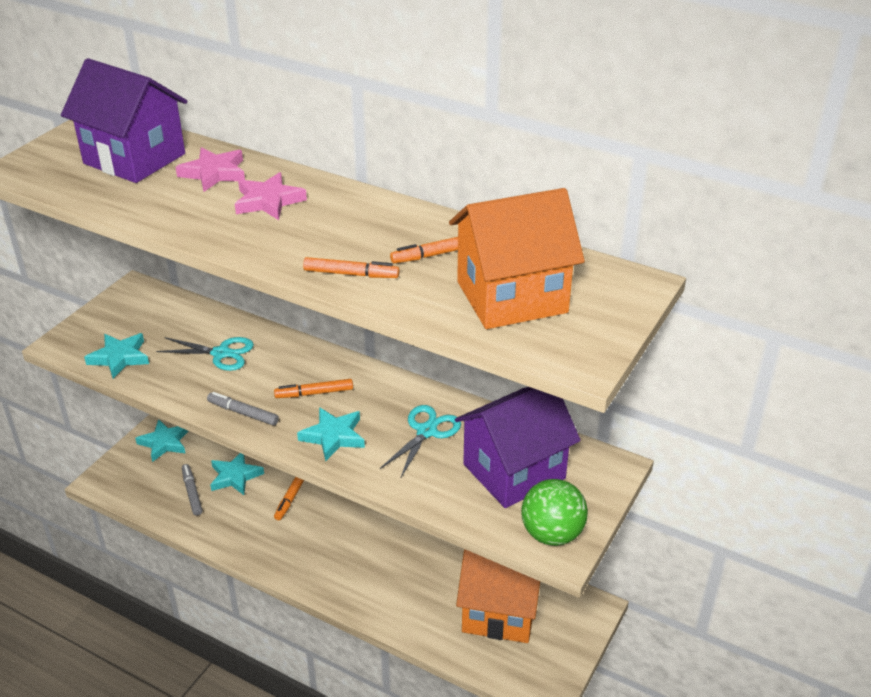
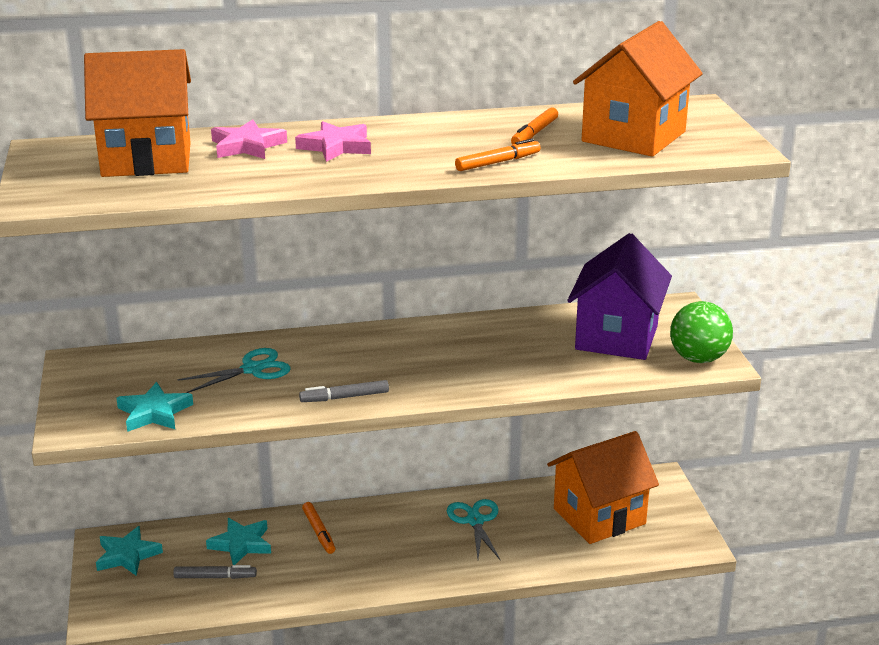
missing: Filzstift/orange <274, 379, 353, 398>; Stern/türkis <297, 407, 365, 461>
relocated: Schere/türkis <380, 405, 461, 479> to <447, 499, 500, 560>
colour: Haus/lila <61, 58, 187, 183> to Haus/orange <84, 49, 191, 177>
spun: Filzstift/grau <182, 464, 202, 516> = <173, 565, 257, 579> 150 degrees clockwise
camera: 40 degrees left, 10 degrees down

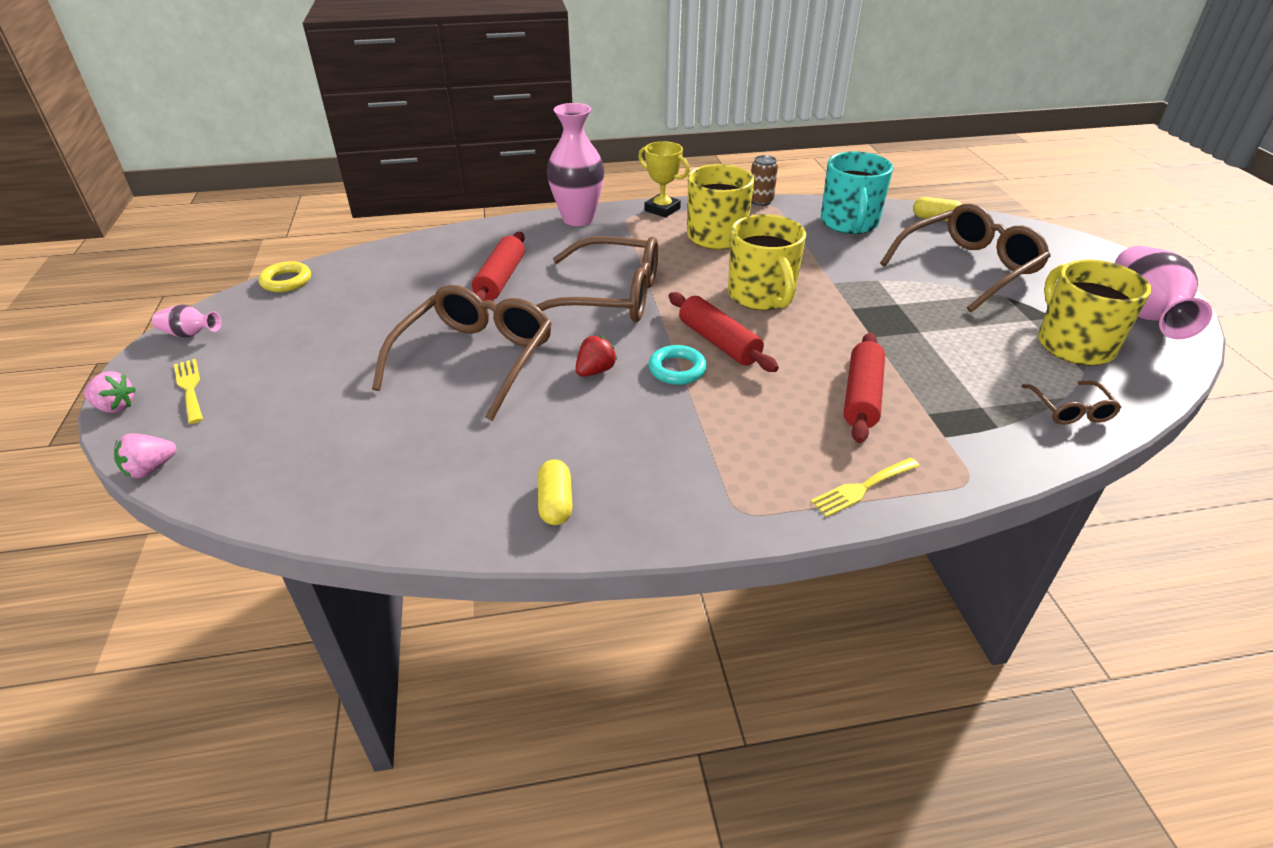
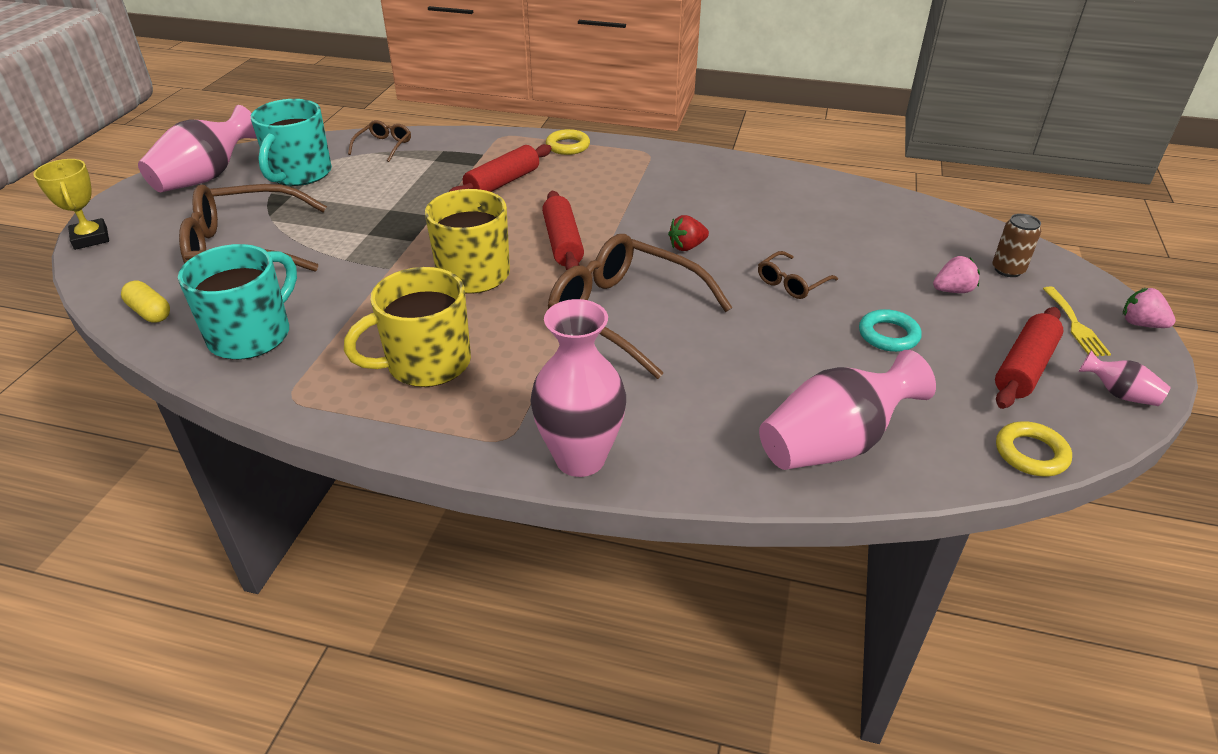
missing: Kapsel/gelb <538, 460, 573, 525>
appeared: Vase/rosa <759, 350, 936, 470>
relocated: Pokal/gelb <638, 141, 690, 218> to <33, 159, 109, 250>; Ring/türkis <649, 345, 707, 385> to <859, 309, 922, 352>; Erdbeere/rosa <114, 433, 176, 478> to <933, 256, 980, 293>; Dose/braun <751, 155, 778, 206> to <992, 214, 1041, 277>; Nudelholz/rot <472, 232, 525, 301> to <995, 307, 1063, 409>
exchanged: Gabel/gelb <811, 457, 920, 517> to Ring/gelb <546, 129, 590, 155>
colour: Tasse/gelb <1038, 260, 1152, 365> to Tasse/türkis <251, 99, 332, 186>
size: Brille/braun <372, 285, 552, 421> = <758, 251, 838, 299> x0.46
camera: 155 degrees left, 0 degrees up

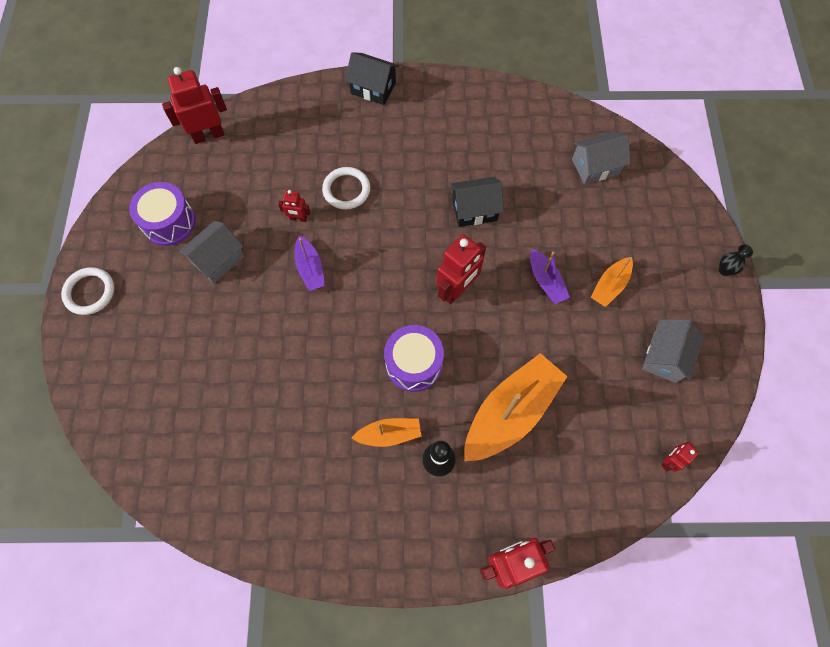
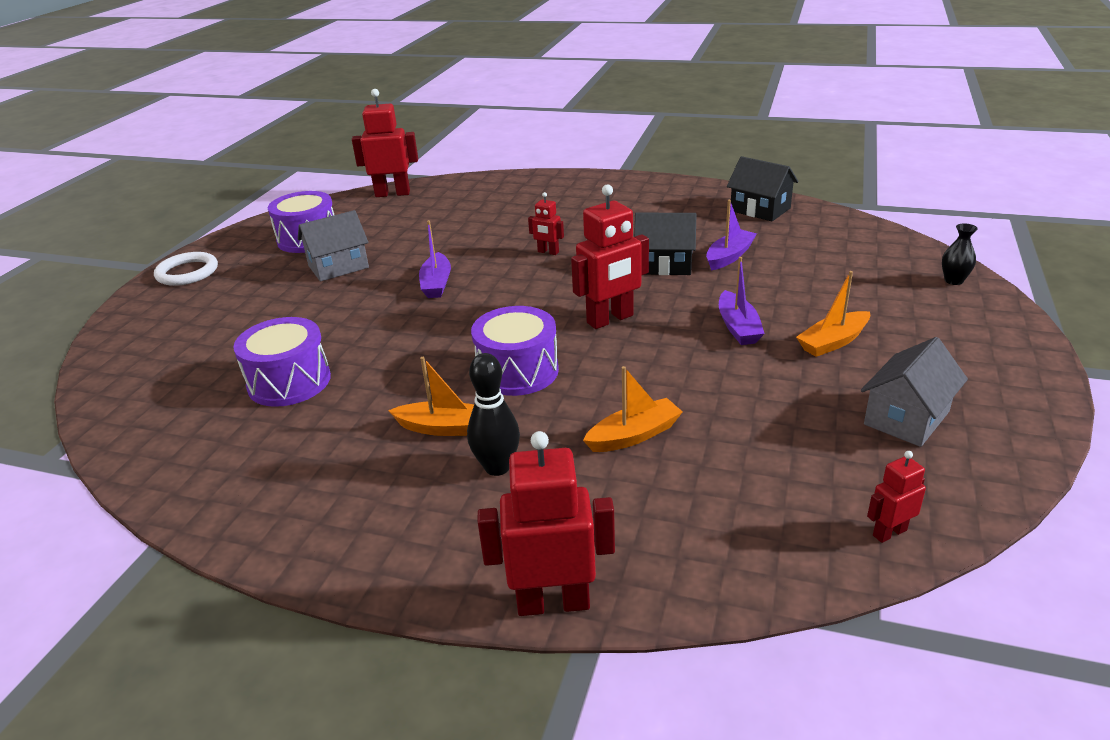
missing: Ring/weiß <322, 167, 370, 210>; Haus/grau <572, 132, 631, 184>
appeared: Trommel/lila <233, 317, 331, 407>; Boot/lila <706, 200, 757, 271>
relocated: Roboter/rot <278, 190, 310, 222> to <528, 192, 564, 255>; Haus/schwarz <345, 53, 399, 105> to <727, 156, 798, 221>; Vase/schwarz <719, 244, 753, 276> to <942, 223, 978, 285>
size: Boot/orange <464, 353, 568, 461> = <583, 366, 683, 452> x0.51
camera: 20 degrees right, 35 degrees down

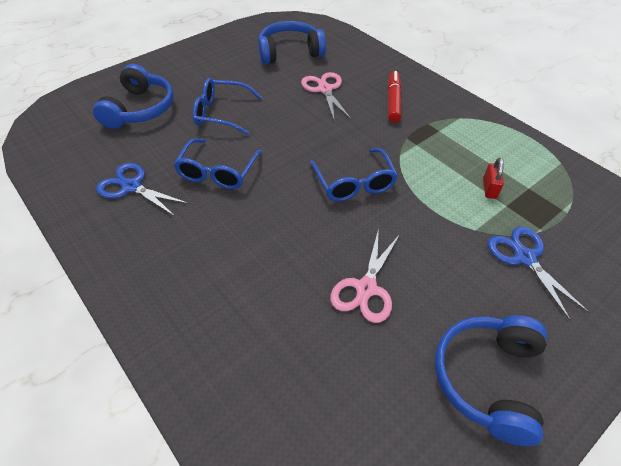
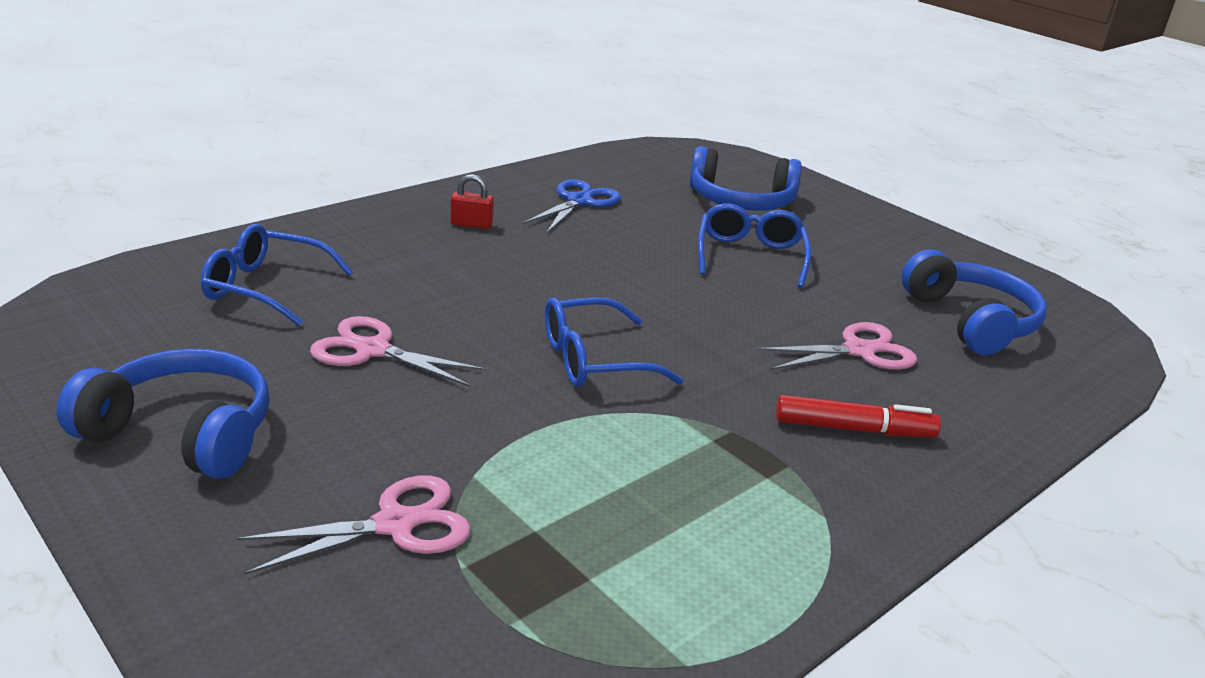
relocated: Brille/blau <174, 139, 263, 189> to <201, 224, 353, 326>; Vorhängeschloss/rot <483, 158, 504, 199> to <451, 174, 494, 229>
colour: Schere/blau <488, 227, 590, 322> to Schere/rosa <237, 476, 471, 575>
camera: 85 degrees right, 20 degrees down

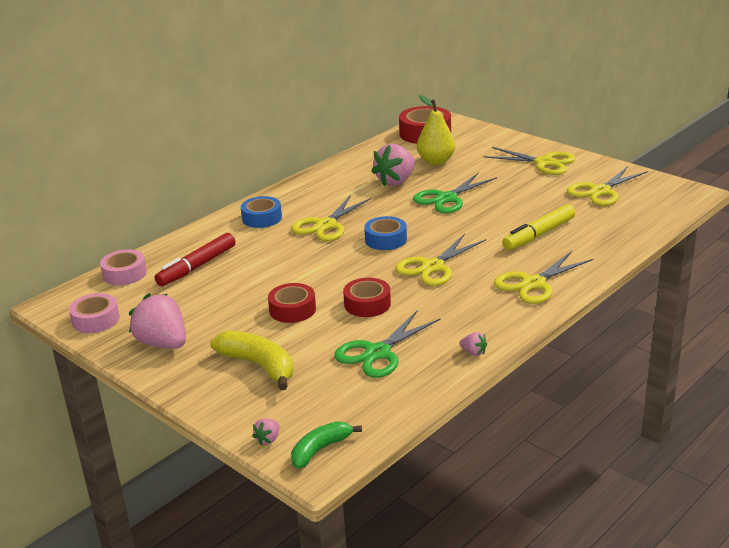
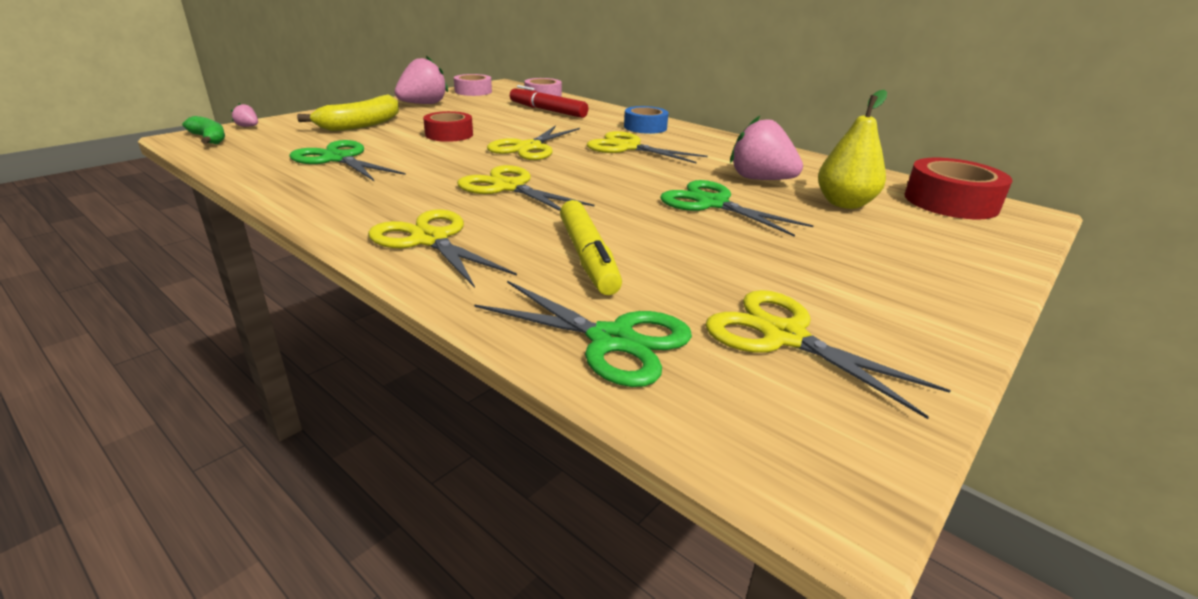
missing: Klebeband/rot <343, 278, 391, 317>; Klebeband/blau <364, 216, 407, 250>; Erdbeere/rosa <460, 332, 487, 356>
appeared: Schere/grün <474, 281, 692, 387>
relocated: Schere/gelb <484, 147, 576, 175> to <487, 125, 580, 160>
spun: Filzstift/gelb <502, 204, 575, 250> = <560, 200, 622, 295> 150 degrees counterclockwise
camera: 85 degrees right, 0 degrees up

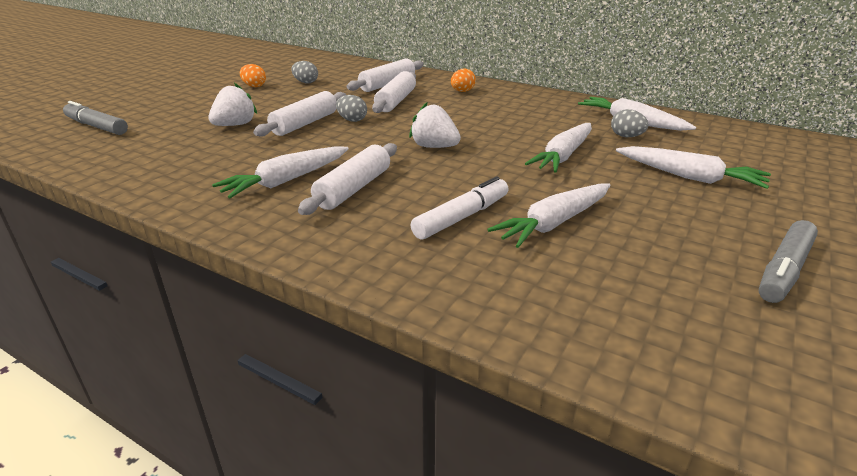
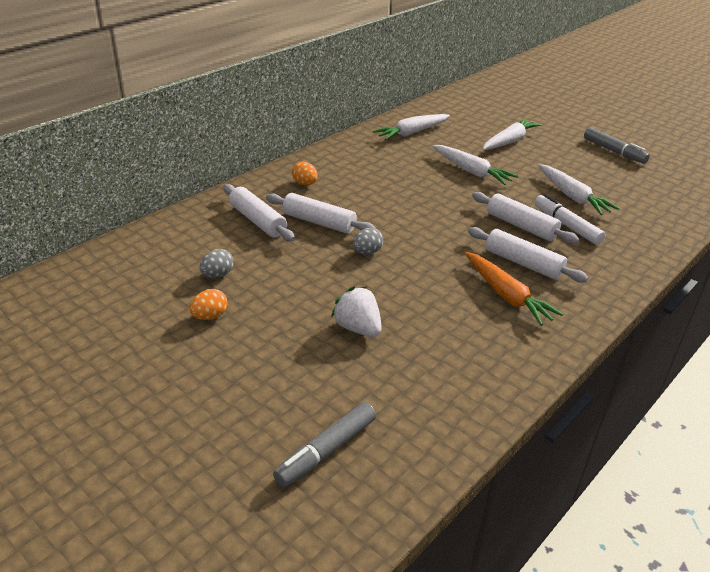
missing: Erdbeere/weiß <409, 102, 461, 148>; Ei/grau <611, 109, 649, 137>
relocated: Nudelholz/weiß <253, 91, 346, 136> to <472, 192, 579, 244>
colour: Karotte/weiß <212, 146, 349, 199> to Karotte/orange <465, 252, 563, 326>
camera: 80 degrees left, 5 degrees up

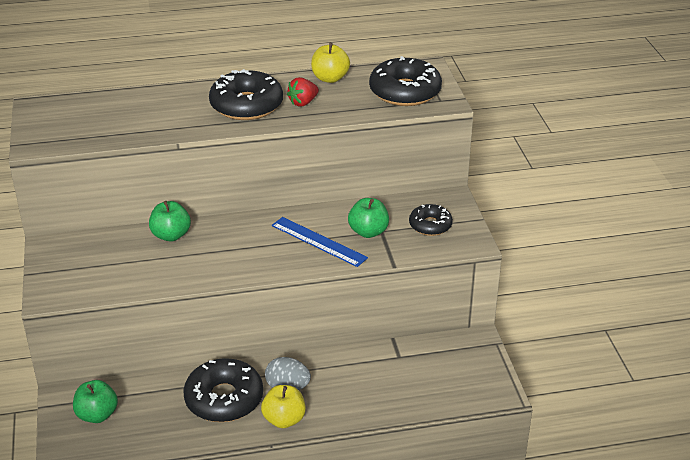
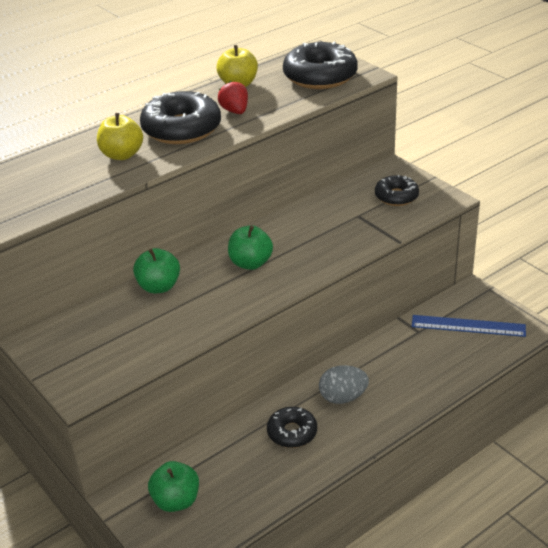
relocated: Apfel/gelb <261, 385, 306, 428> to <97, 113, 143, 160>; Apfel/grün <348, 198, 389, 238> to <228, 225, 273, 270>; Lineal/blau <272, 217, 368, 267> to <412, 315, 526, 337>
spun: Erdbeere/rot <287, 77, 319, 107> = <218, 81, 248, 114> 135 degrees clockwise
size: Donut/schwarz <183, 358, 263, 422> = <267, 407, 317, 448> x0.58
camera: 25 degrees left, 0 degrees up

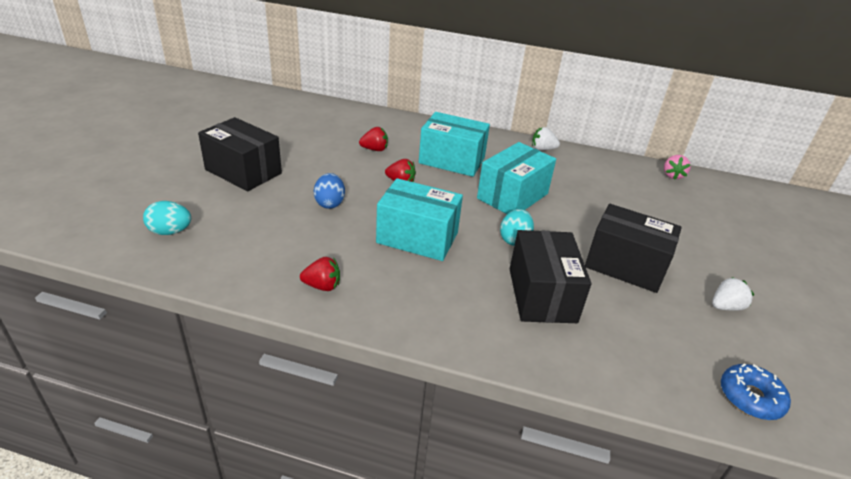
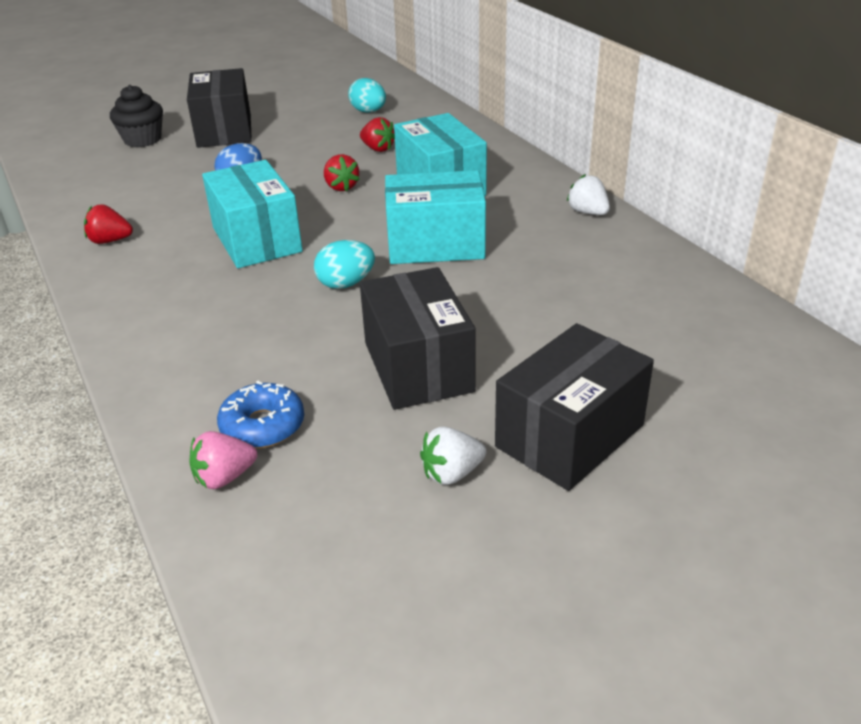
appeared: Muffin/schwarz <110, 85, 163, 147>
relocated: Erdbeere/rosa <664, 155, 691, 180> to <189, 431, 257, 489>; Donut/blau <721, 363, 791, 420> to <217, 381, 304, 448>; Ei/türkis <143, 201, 191, 235> to <348, 78, 386, 113>; Schachtel/schwarz <510, 230, 591, 323> to <495, 323, 654, 491>
spun: Erdbeere/rot <300, 257, 340, 291> = <84, 204, 133, 244> 135 degrees clockwise; Erdbeere/weiß <712, 277, 754, 311> = <420, 426, 486, 485> 135 degrees clockwise
camera: 50 degrees right, 0 degrees up

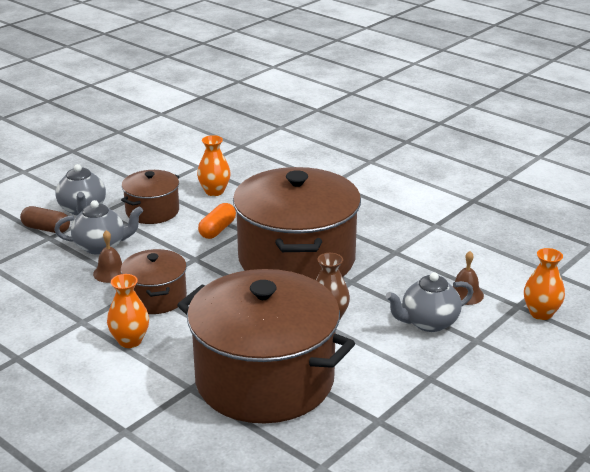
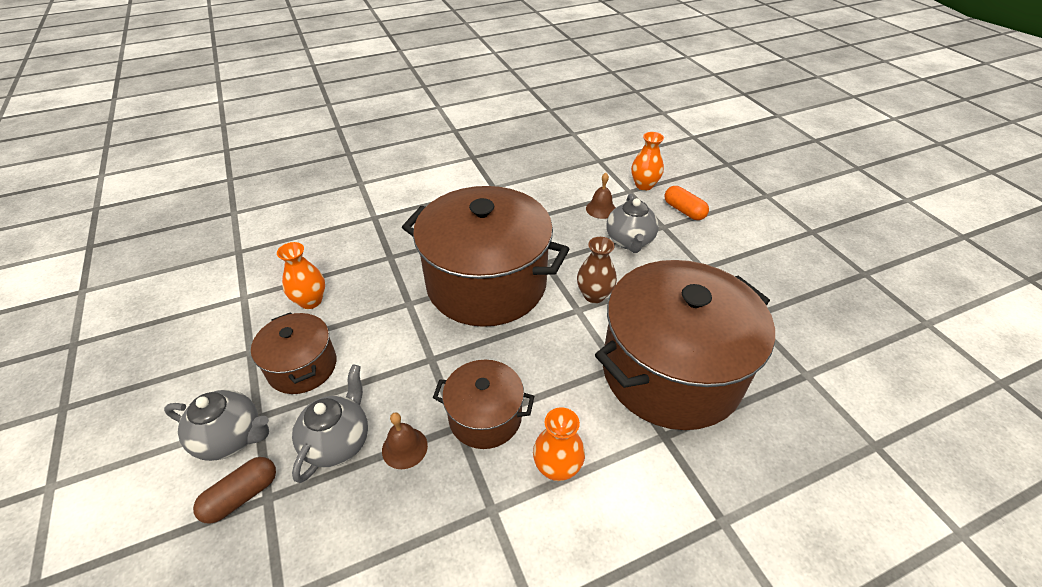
relocated: Kapsel/orange <198, 203, 236, 239> to <665, 186, 709, 220>
camera: 65 degrees left, 15 degrees up

